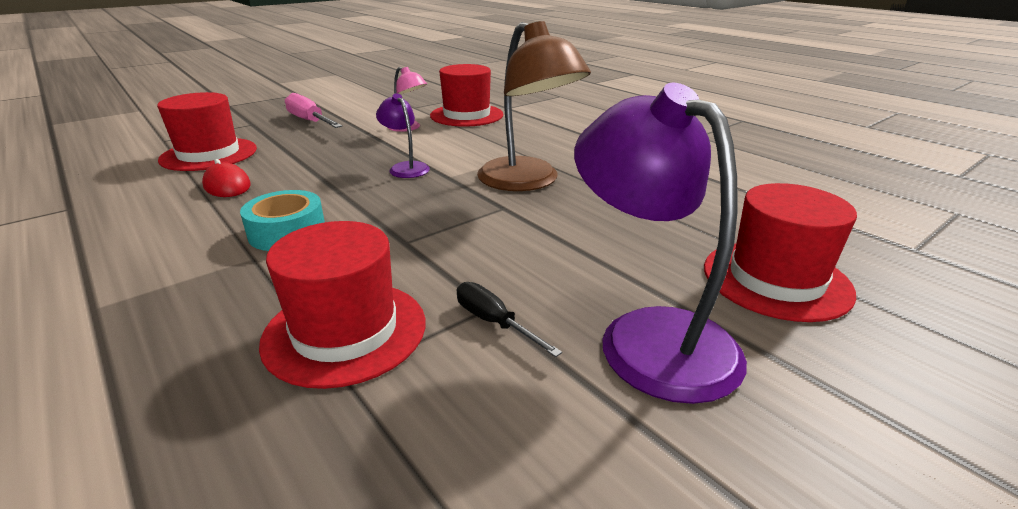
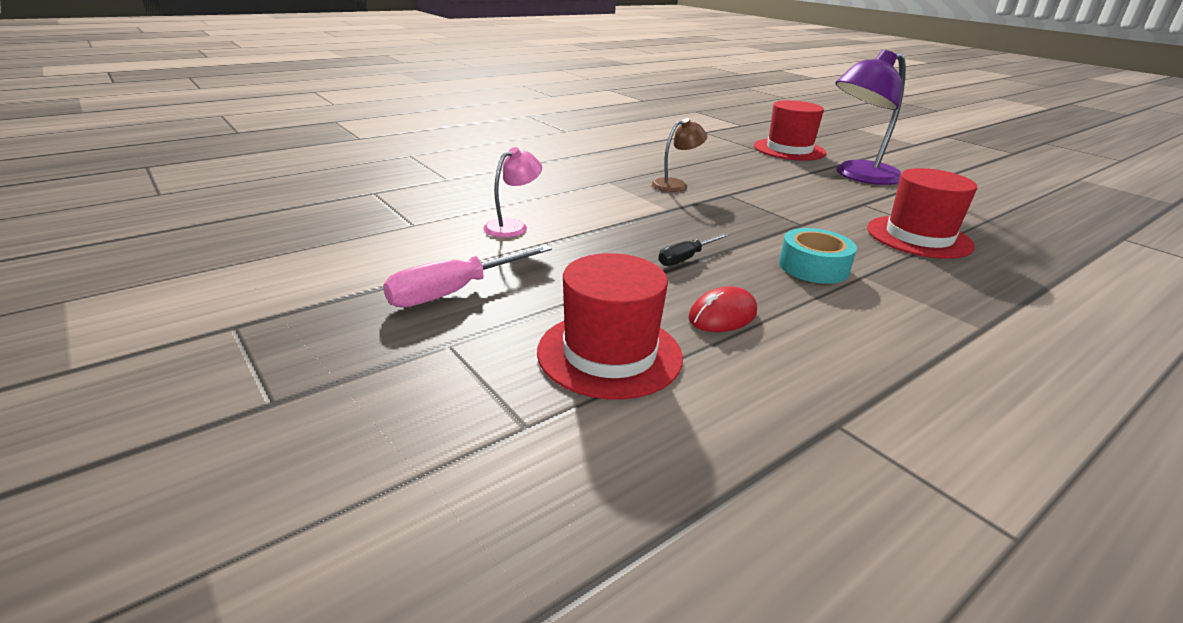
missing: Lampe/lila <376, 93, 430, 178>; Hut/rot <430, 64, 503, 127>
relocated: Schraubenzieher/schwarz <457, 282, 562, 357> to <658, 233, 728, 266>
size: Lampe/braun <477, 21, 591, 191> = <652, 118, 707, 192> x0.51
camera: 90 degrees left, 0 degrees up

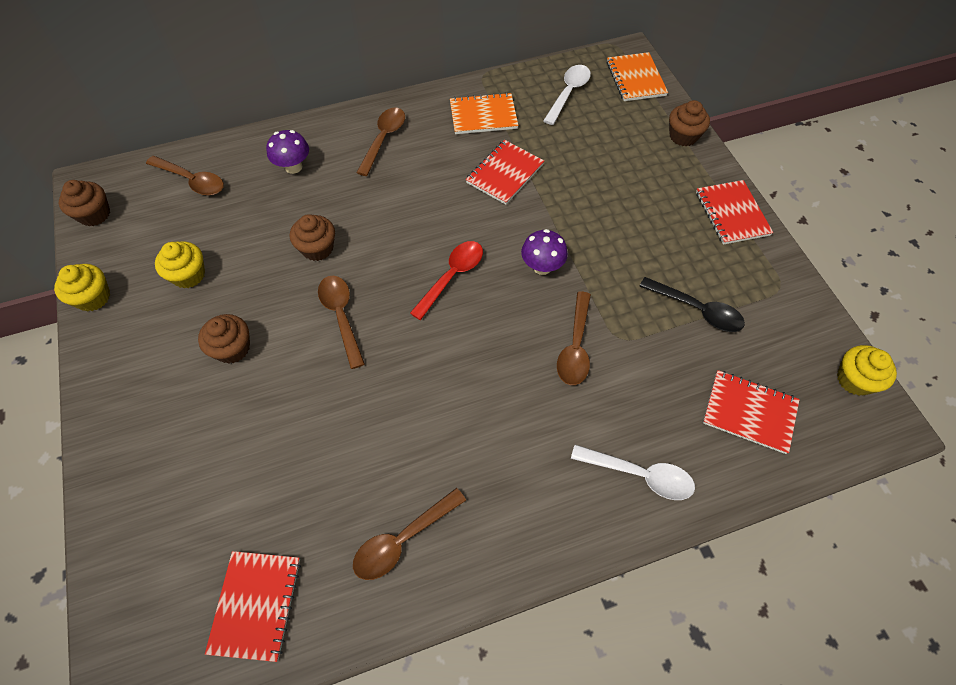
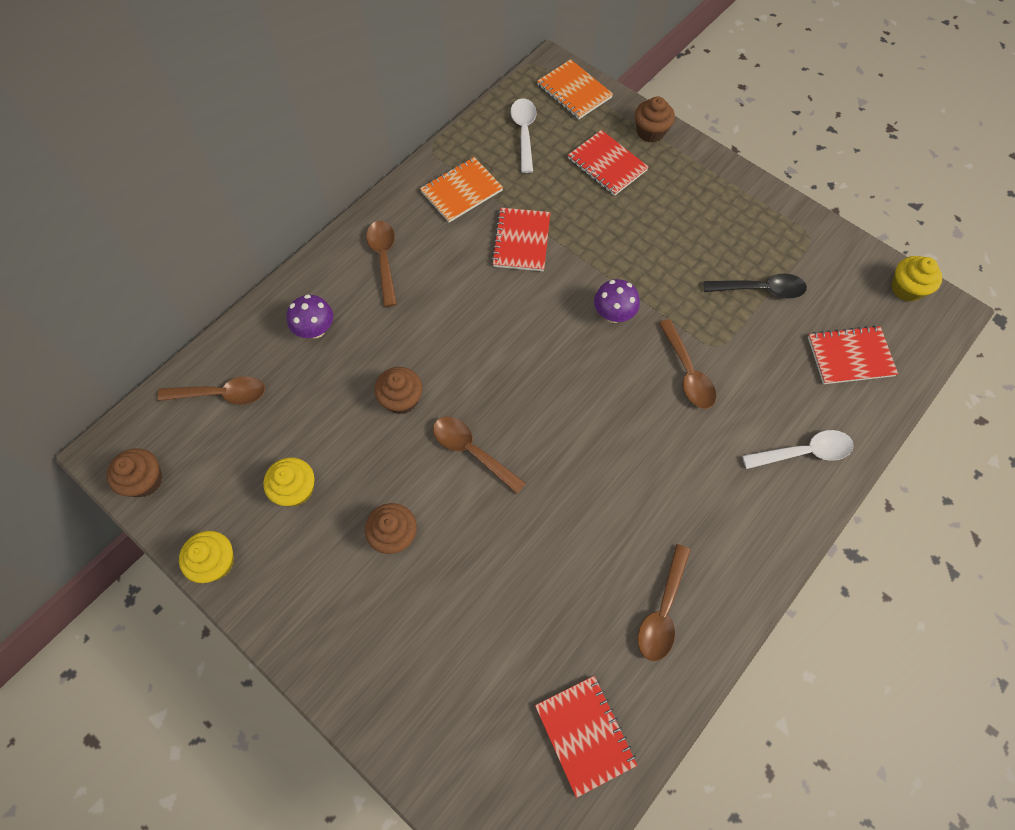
missing: Löffel/rot <410, 241, 483, 320>
relocated: Notizbuch/rot <696, 180, 773, 245> to <568, 130, 649, 196>
camera: 30 degrees left, 5 degrees up

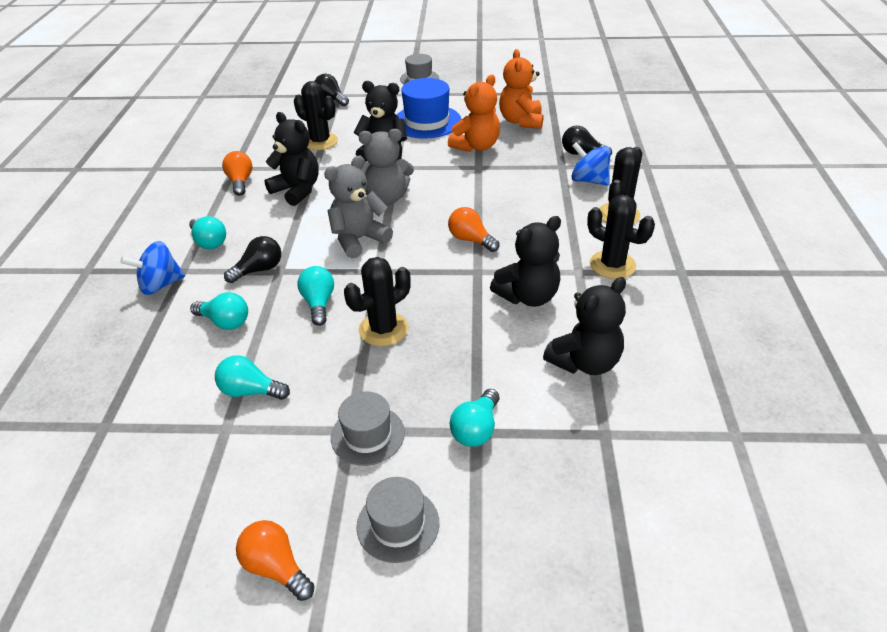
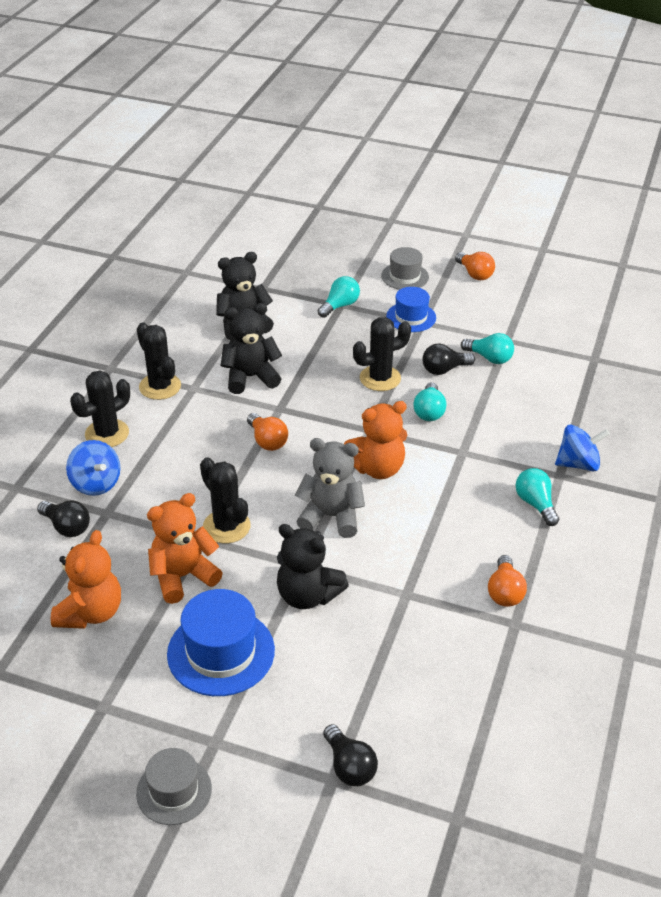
missing: Glühbirne/türkis <190, 292, 248, 330>; Teddybär/schwarz <264, 112, 319, 206>
relocated: Kaktus/schwarz <294, 81, 338, 150> to <200, 457, 251, 543>; Glühbirne/schwarz <224, 236, 281, 283> to <422, 344, 475, 375>
colour: Teddybär/grau <324, 156, 393, 259> to Teddybär/orange <344, 401, 407, 479>; Hut/grau <331, 392, 405, 466> to Hut/blau <386, 287, 436, 332>
camera: 165 degrees left, 0 degrees up

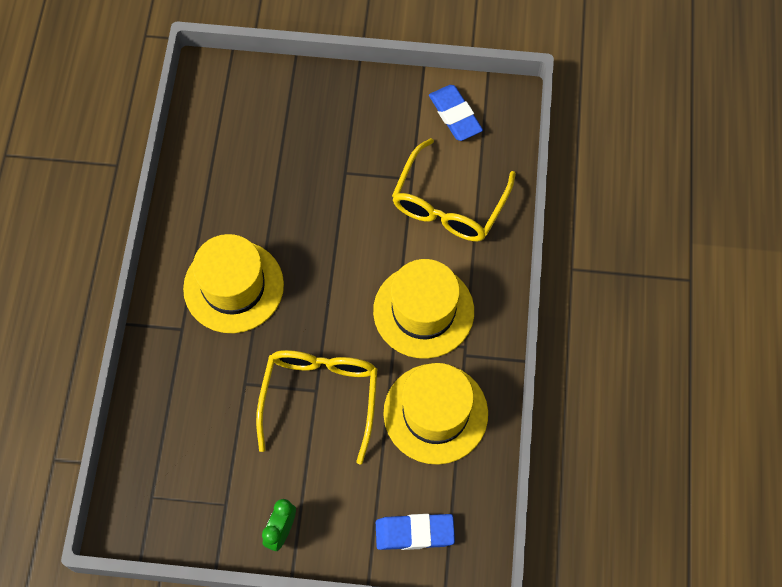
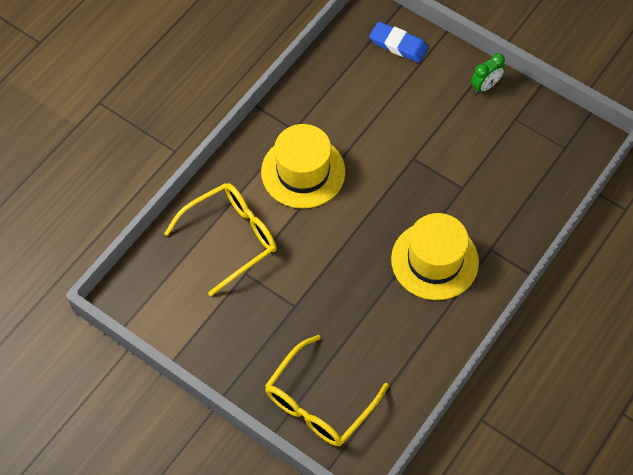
missing: Hut/gelb <383, 363, 488, 465>; Radiergummi/blau <429, 85, 483, 141>
relocated: Brille/gelb <256, 350, 377, 465> to <265, 335, 389, 446>
camera: 150 degrees left, 5 degrees down

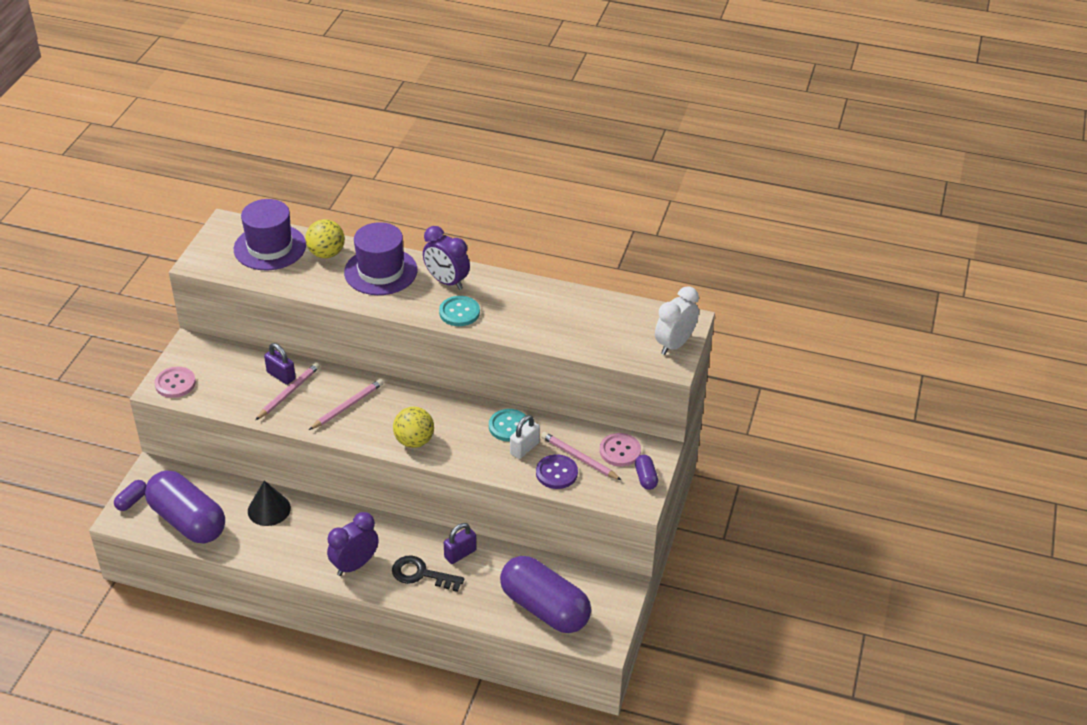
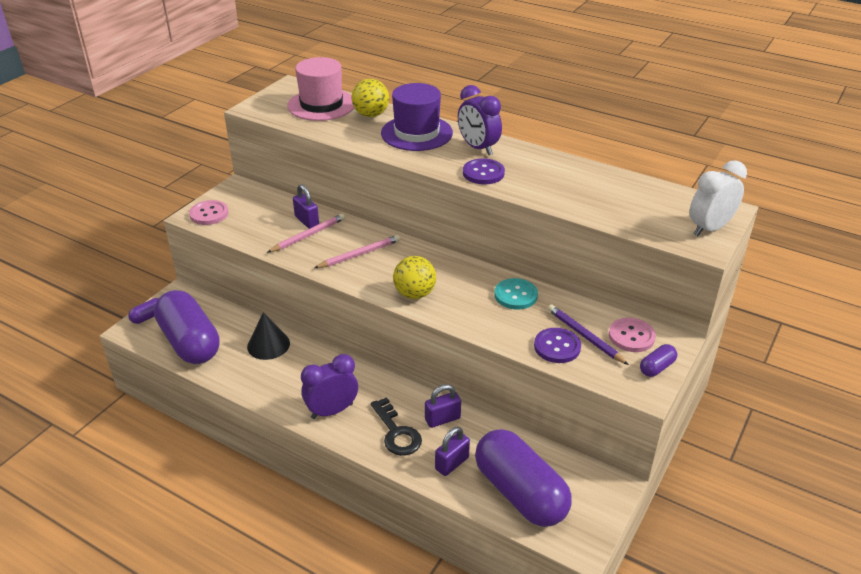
missing: Vorhängeschloss/weiß <510, 415, 540, 459>
appeared: Vorhängeschloss/lila <435, 427, 470, 476>
colour: Hut/lila <234, 199, 306, 270> to Hut/rosa <287, 57, 354, 121>; Knopf/türkis <439, 296, 480, 326> to Knopf/lila <463, 158, 505, 185>; Bleistift/rosa <541, 432, 621, 480> to Bleistift/lila <547, 304, 629, 365>
spun: Schlüssel/schwarz <392, 555, 464, 592> = <371, 397, 422, 456> 150 degrees counterclockwise; Kapsel/lila <635, 455, 658, 490> = <640, 344, 677, 377> 45 degrees clockwise
camera: 15 degrees right, 5 degrees down

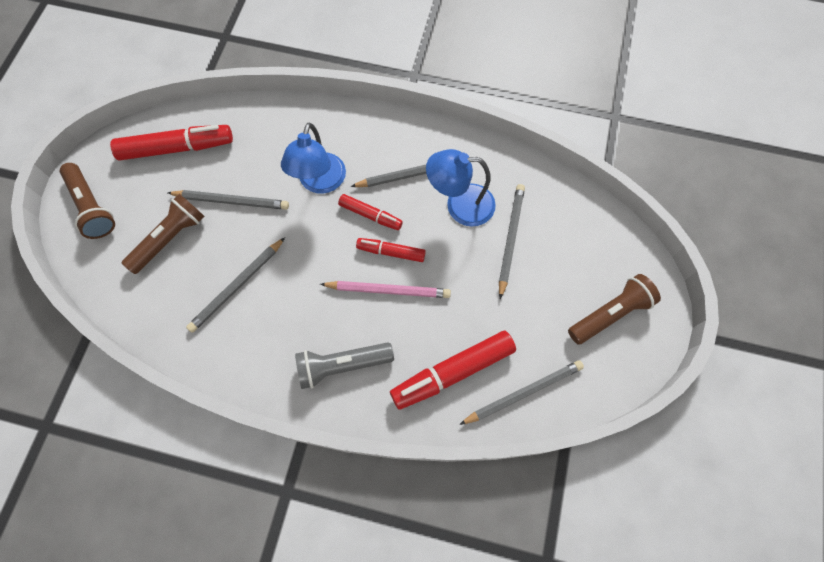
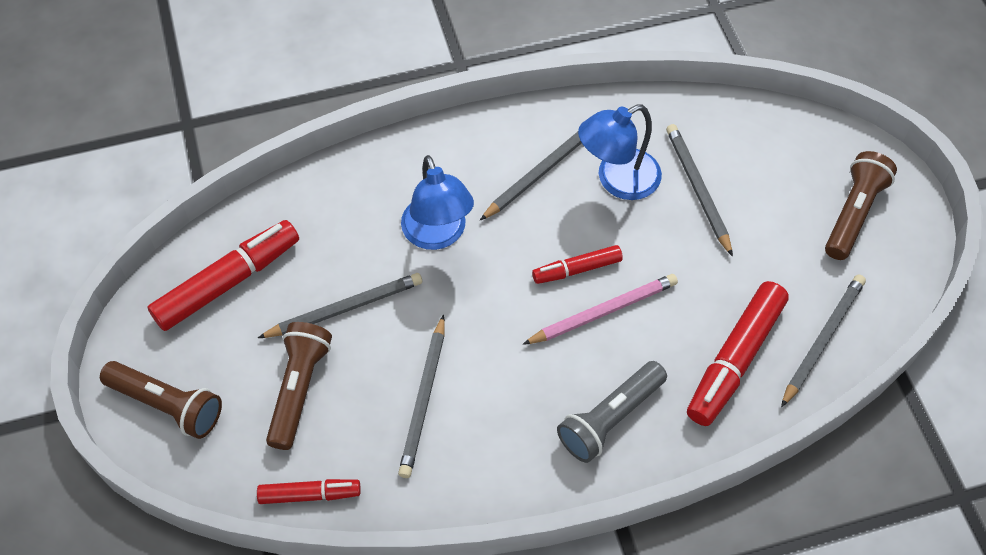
relocated: Filzstift/rot <338, 194, 403, 230> to <257, 479, 361, 504>
camera: 30 degrees left, 10 degrees down

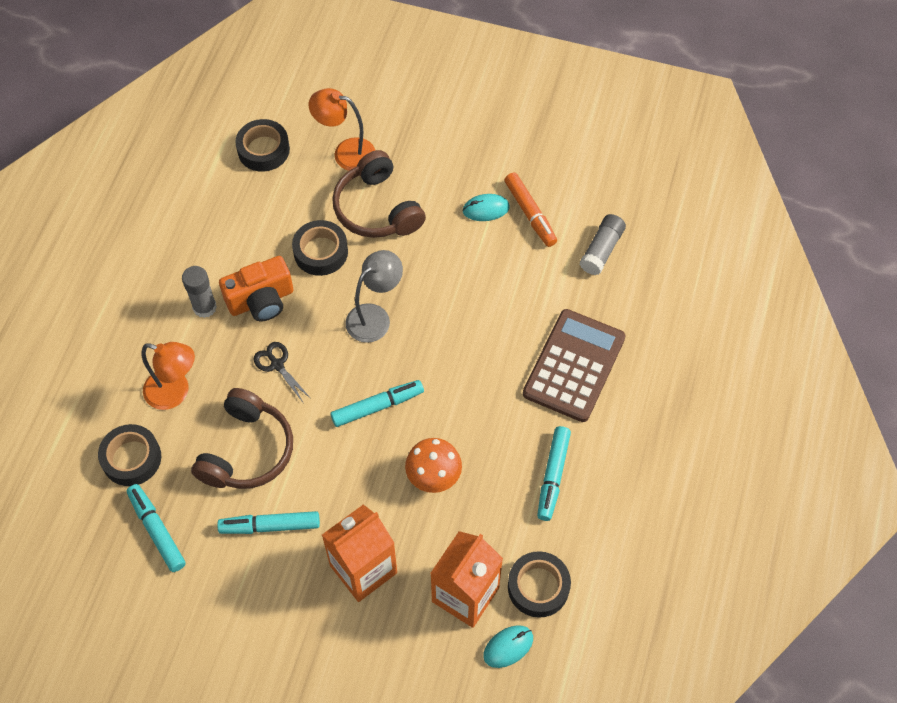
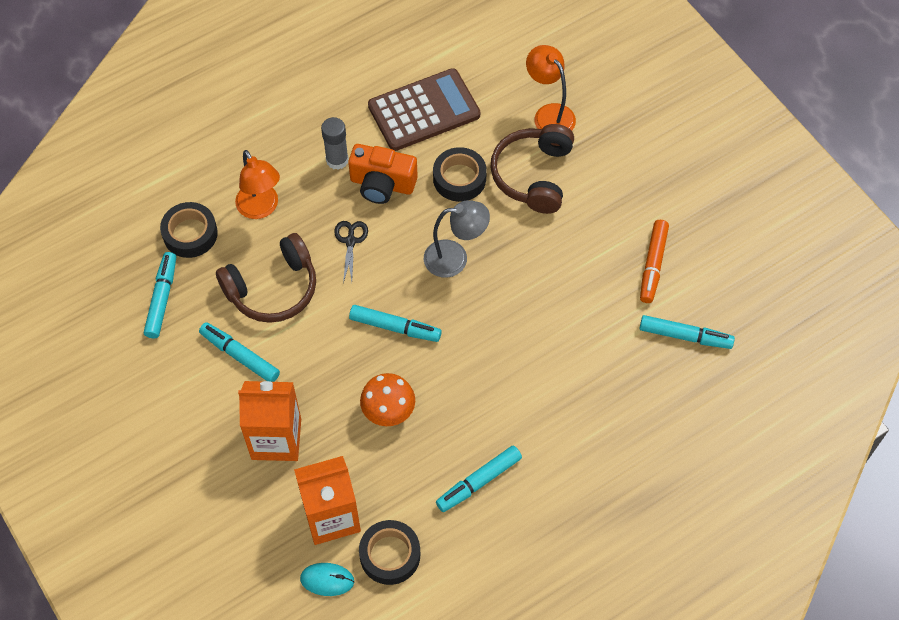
missing: Klebeband/schwarz <235, 119, 290, 172>; Computermaus/türkis <462, 194, 510, 221>
relocated: Taschenrechner/braun <523, 309, 626, 422> to <368, 68, 480, 151>
exchanged: Klebestift/grau <580, 214, 626, 275> to Filzstift/türkis <640, 315, 735, 349>
camera: 40 degrees right, 0 degrees up

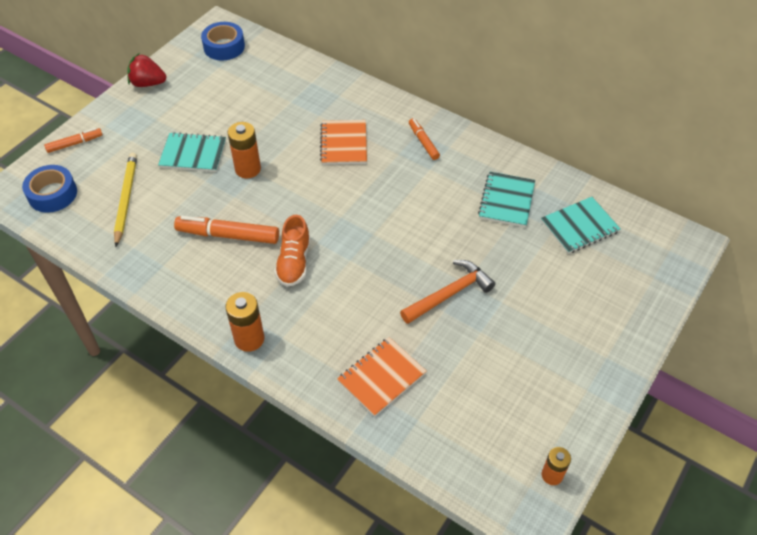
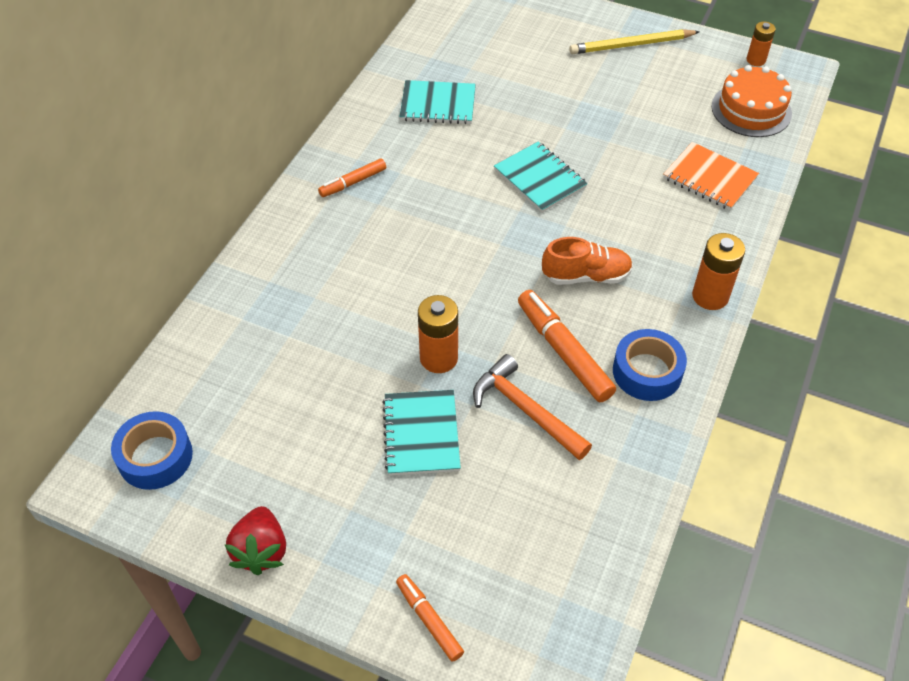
missing: Notizbuch/orange <320, 120, 367, 165>
appeared: Kuchen/orange <711, 65, 792, 137>
relocated: Hammer/orange <400, 260, 495, 324> to <473, 354, 592, 460>; Notizbuch/türkis <541, 197, 621, 254> to <494, 142, 588, 213>; Bleistift/gelb <114, 153, 137, 247> to <569, 29, 700, 54>; Klebeband/blau <22, 165, 77, 213> to <613, 329, 687, 401>
spun: Filzstift/orange <174, 216, 279, 244> = <518, 290, 616, 402> 150 degrees clockwise
camera: 100 degrees left, 0 degrees up

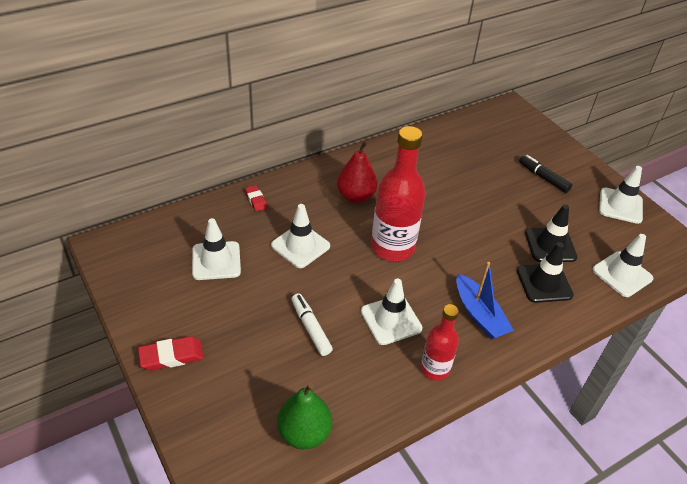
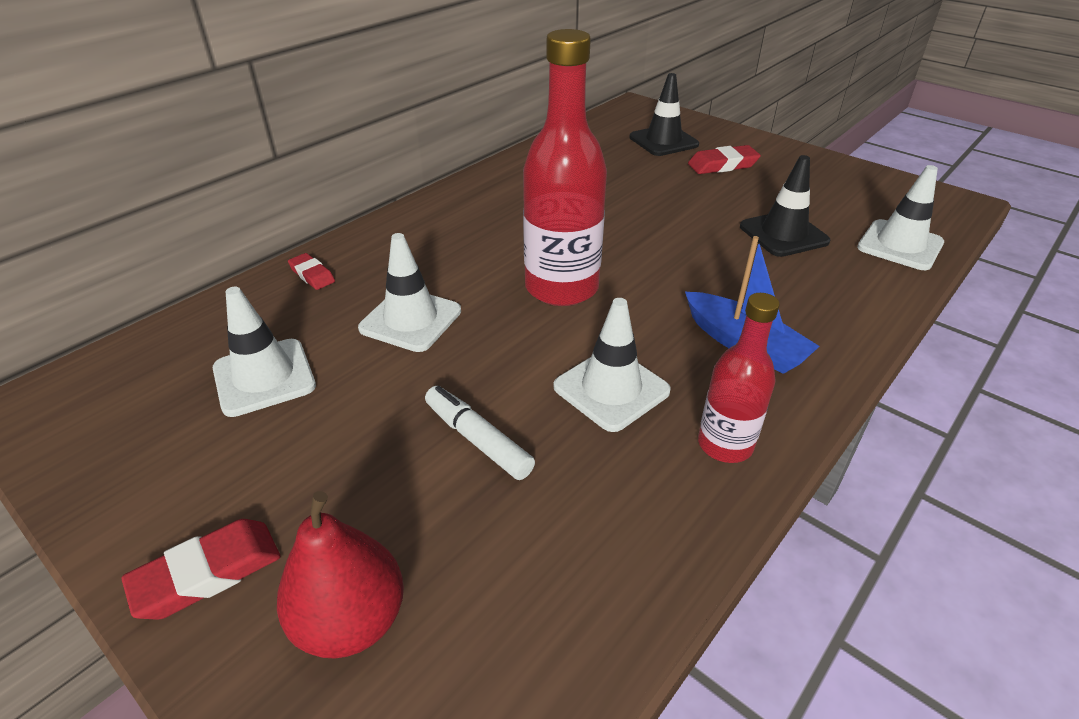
missing: Birne/grün <277, 383, 332, 449>; Leitkegel/weiß <599, 166, 643, 224>
relocated: Birne/rot <337, 142, 377, 203> to <277, 491, 404, 658>; Leitkegel/schwarz <517, 242, 574, 303> to <629, 73, 699, 156>
exchanged: Filzstift/schwarz <519, 155, 572, 193> to Radiergummi/rot <688, 145, 761, 174>
camera: 15 degrees left, 5 degrees down

